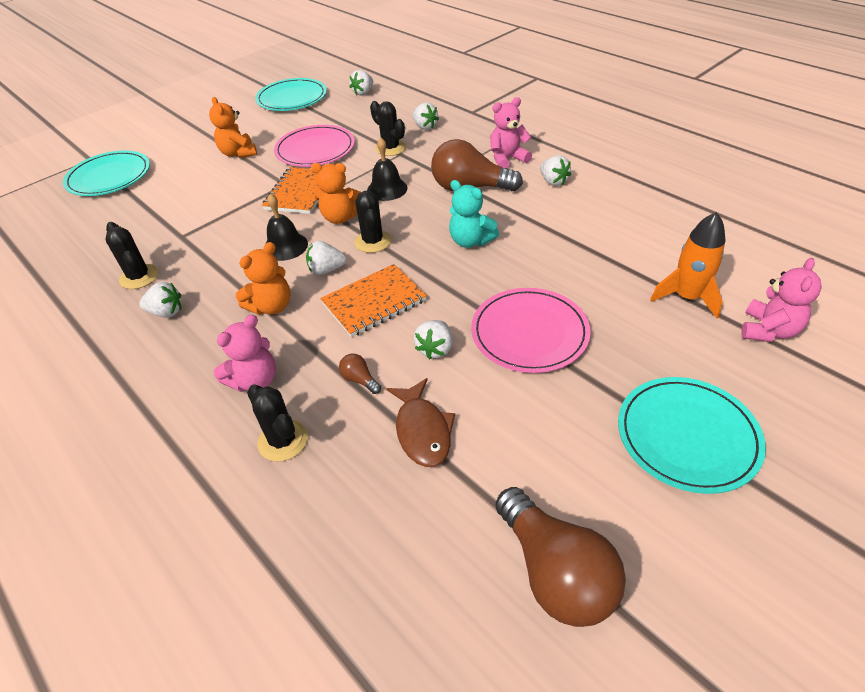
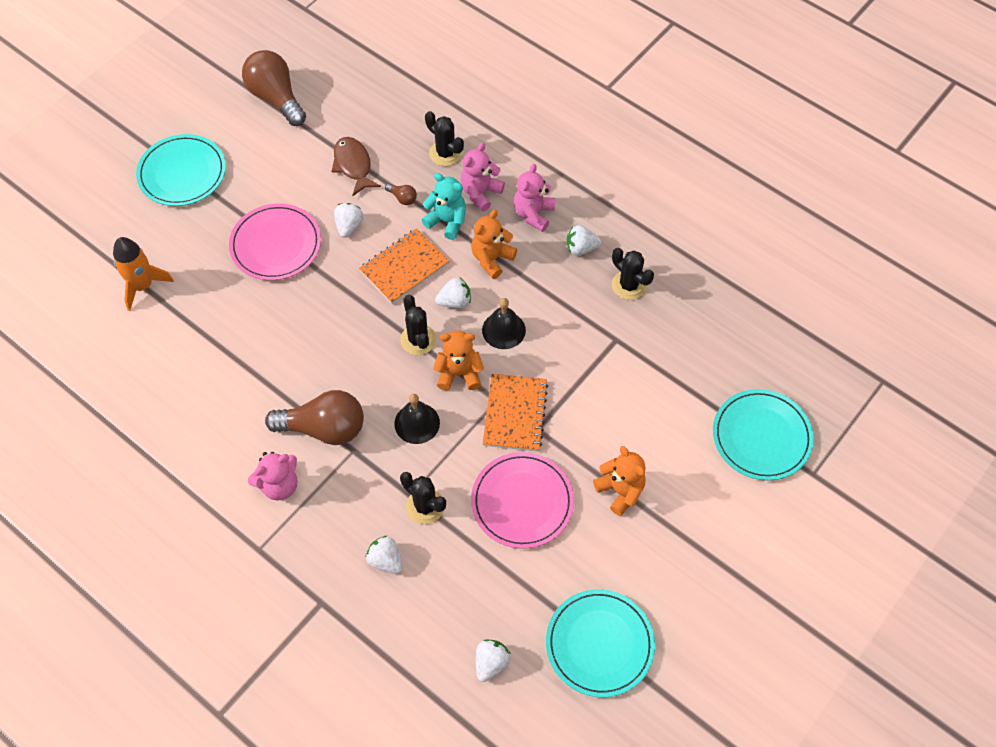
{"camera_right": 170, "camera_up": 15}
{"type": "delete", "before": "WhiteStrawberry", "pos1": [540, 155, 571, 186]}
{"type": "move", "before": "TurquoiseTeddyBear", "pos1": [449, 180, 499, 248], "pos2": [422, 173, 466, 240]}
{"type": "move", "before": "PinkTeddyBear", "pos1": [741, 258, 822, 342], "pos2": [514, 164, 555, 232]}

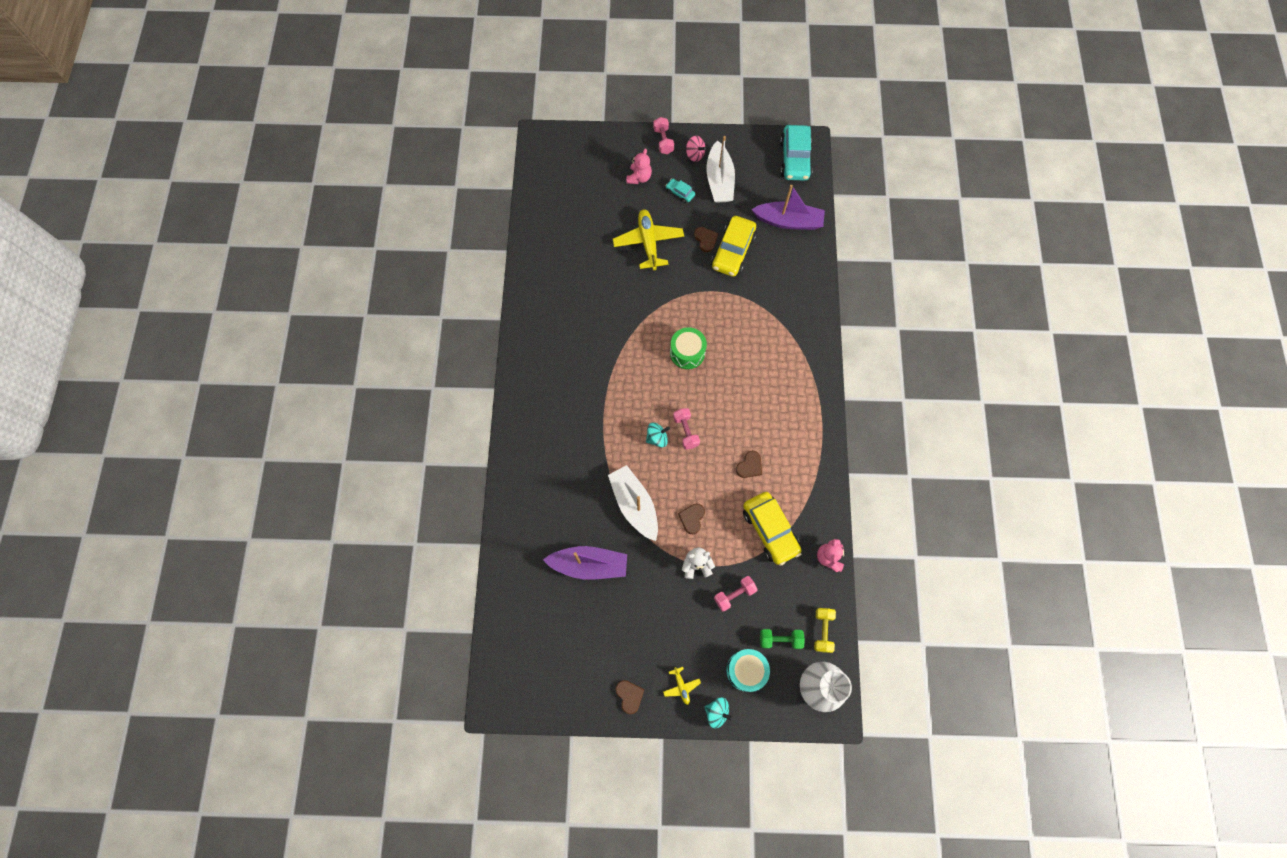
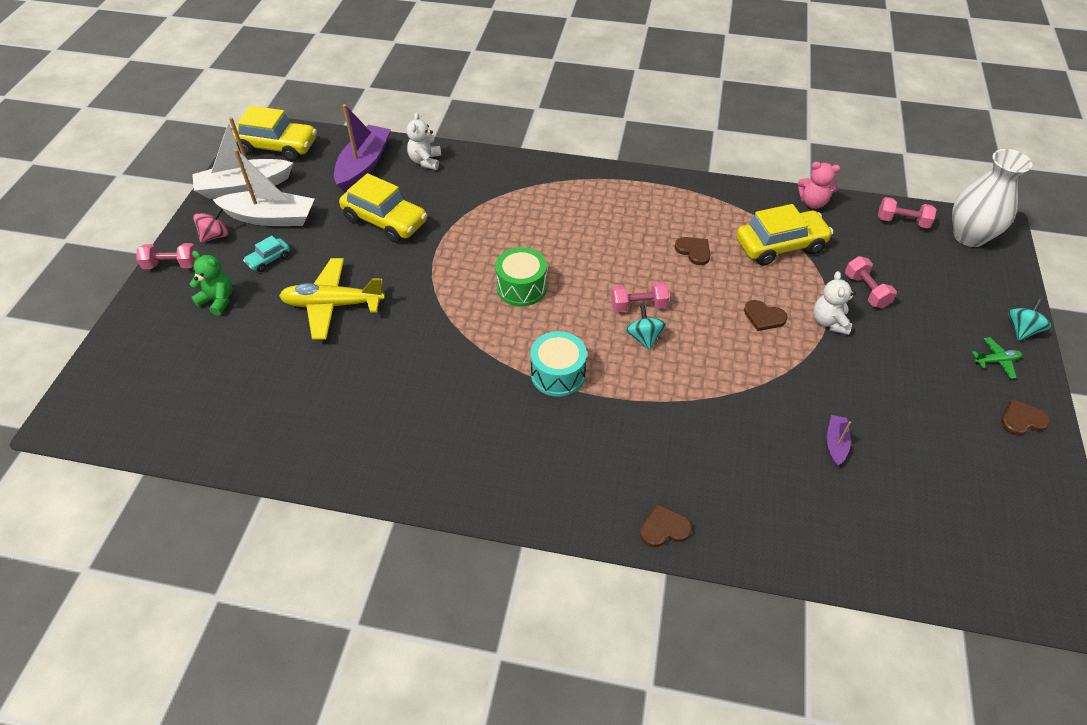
{"camera_right": -80, "camera_up": -20}
{"type": "delete", "before": "GreenDumbbell", "pos1": [760, 629, 805, 649]}
{"type": "insert", "after": "WhiteTeddyBear", "pos2": [407, 113, 441, 170]}
{"type": "move", "before": "WhiteBoat", "pos1": [608, 465, 658, 541], "pos2": [192, 117, 293, 199]}
{"type": "move", "before": "BrownHeart", "pos1": [694, 227, 718, 252], "pos2": [640, 504, 692, 547]}
{"type": "move", "before": "TurquoiseDrum", "pos1": [726, 649, 770, 692], "pos2": [530, 331, 587, 397]}
{"type": "recolor", "before": "PinkTeddyBear", "after": "GreenTeddyBear", "pos1": [626, 149, 652, 184], "pos2": [190, 251, 233, 316]}
{"type": "recolor", "before": "YellowPlane", "after": "GreenPlane", "pos1": [663, 667, 701, 705], "pos2": [972, 337, 1022, 379]}
{"type": "recolor", "before": "TurquoiseCar", "after": "YellowCar", "pos1": [780, 125, 813, 181], "pos2": [232, 106, 317, 161]}
{"type": "recolor", "before": "YellowDumbbell", "after": "PinkDumbbell", "pos1": [814, 608, 836, 653], "pos2": [878, 197, 937, 229]}
{"type": "resize", "before": "PurpleBoat", "pos1": [543, 546, 627, 580], "pos2": [827, 415, 851, 466], "scale": 0.47}

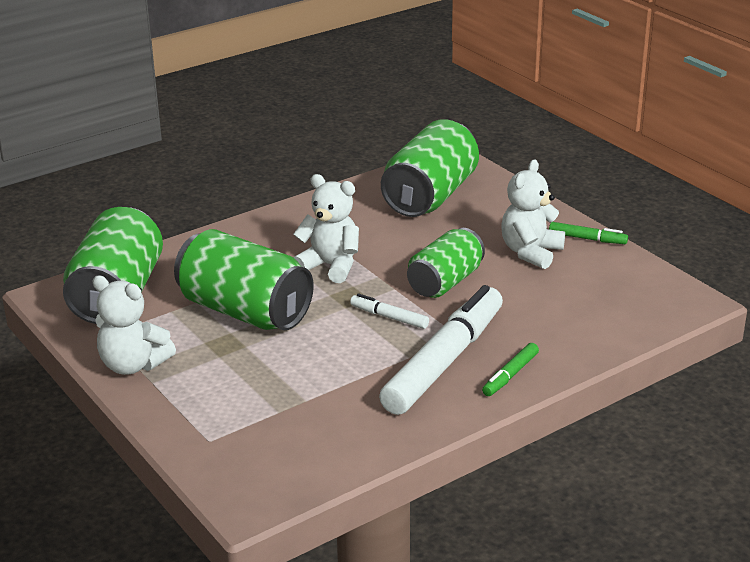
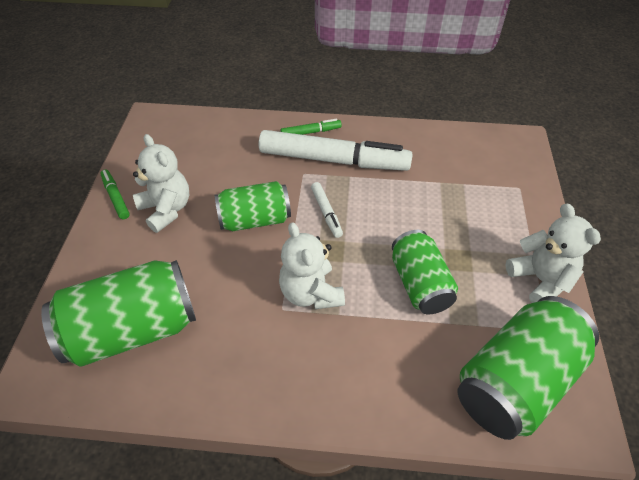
{"camera_right": -140, "camera_up": 20}
{"type": "rotate", "before": "WhiteMarker", "pos1": [379, 285, 503, 415], "pos2": [259, 130, 413, 171], "turn": -150}
{"type": "rotate", "before": "WhiteTeddyBear", "pos1": [501, 159, 565, 269], "pos2": [133, 134, 189, 233], "turn": -105}
{"type": "resize", "before": "GreenCan", "pos1": [174, 229, 314, 330], "pos2": [392, 230, 458, 314], "scale": 0.65}

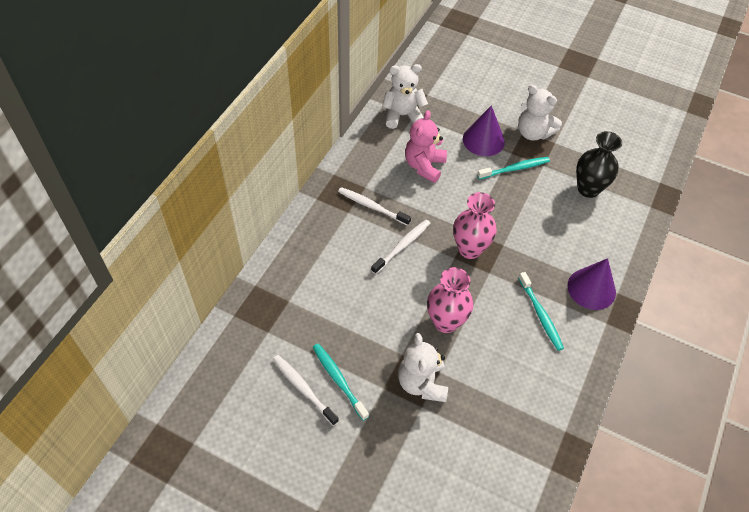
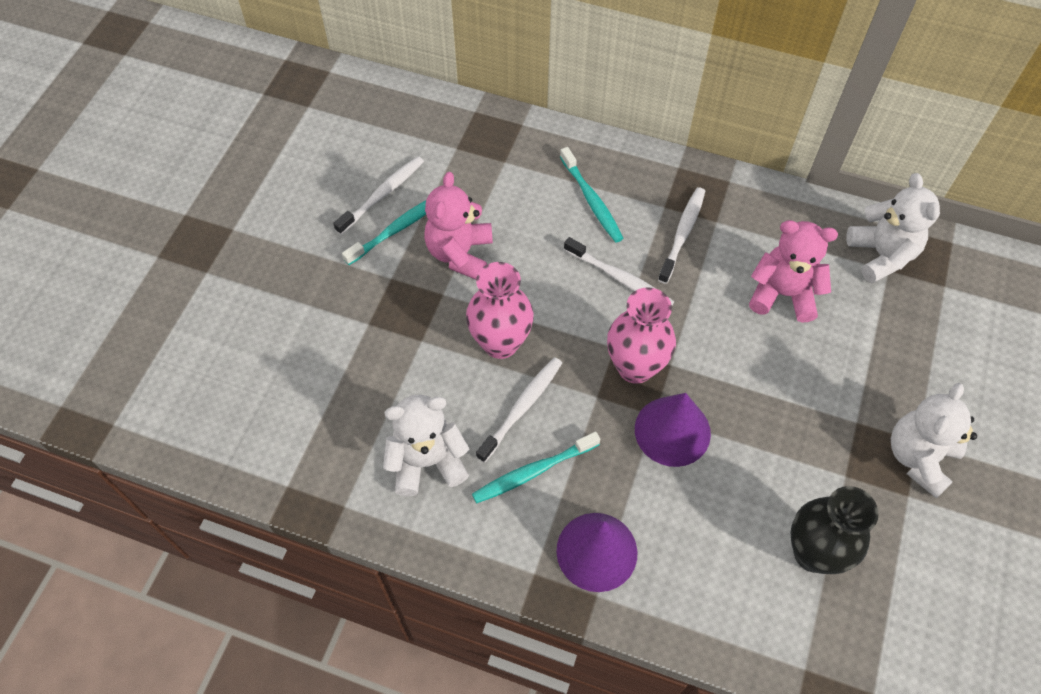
{"camera_right": 85, "camera_up": 5}
{"type": "insert", "after": "PinkTeddyBear", "pos2": [424, 172, 493, 280]}
{"type": "insert", "after": "WhiteToothbrush", "pos2": [476, 357, 562, 463]}
{"type": "move", "before": "WhiteTeddyBear", "pos1": [398, 333, 448, 402], "pos2": [383, 394, 469, 496]}
{"type": "move", "before": "PurpleCone", "pos1": [463, 105, 505, 156], "pos2": [635, 393, 711, 467]}
{"type": "move", "before": "TurquoiseToothbrush", "pos1": [477, 157, 550, 179], "pos2": [560, 147, 624, 242]}

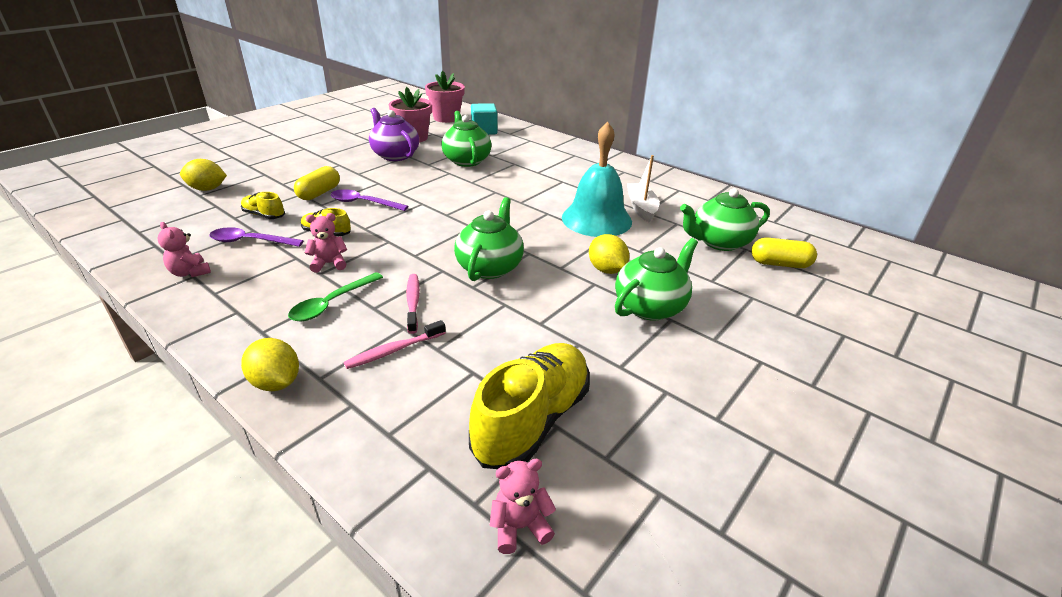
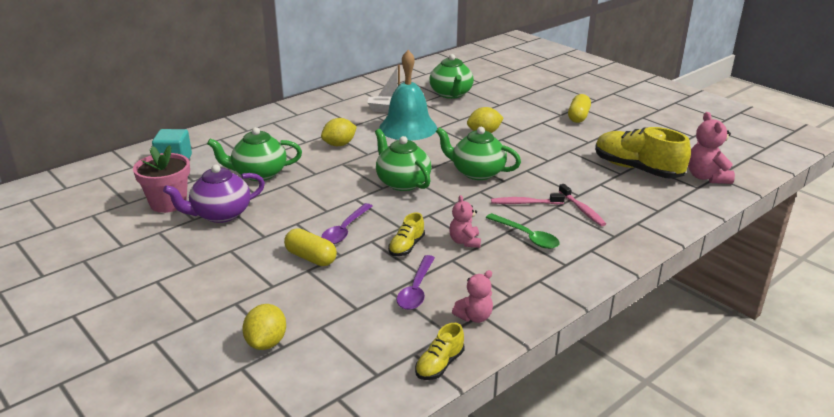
{"camera_right": -80, "camera_up": -5}
{"type": "delete", "before": "PinkFlowerPot", "pos1": [425, 71, 465, 123]}
{"type": "move", "before": "YellowShoe", "pos1": [241, 192, 285, 219], "pos2": [415, 323, 464, 380]}
{"type": "move", "before": "YellowLemon", "pos1": [241, 338, 299, 391], "pos2": [321, 118, 357, 146]}
{"type": "move", "before": "GreenTeapot", "pos1": [615, 238, 698, 321], "pos2": [375, 129, 431, 191]}
{"type": "move", "before": "YellowCapsule", "pos1": [751, 237, 817, 268], "pos2": [568, 94, 591, 123]}
{"type": "resize", "before": "PinkTeddyBear", "pos1": [490, 459, 556, 554], "pos2": [688, 112, 735, 184], "scale": 1.57}

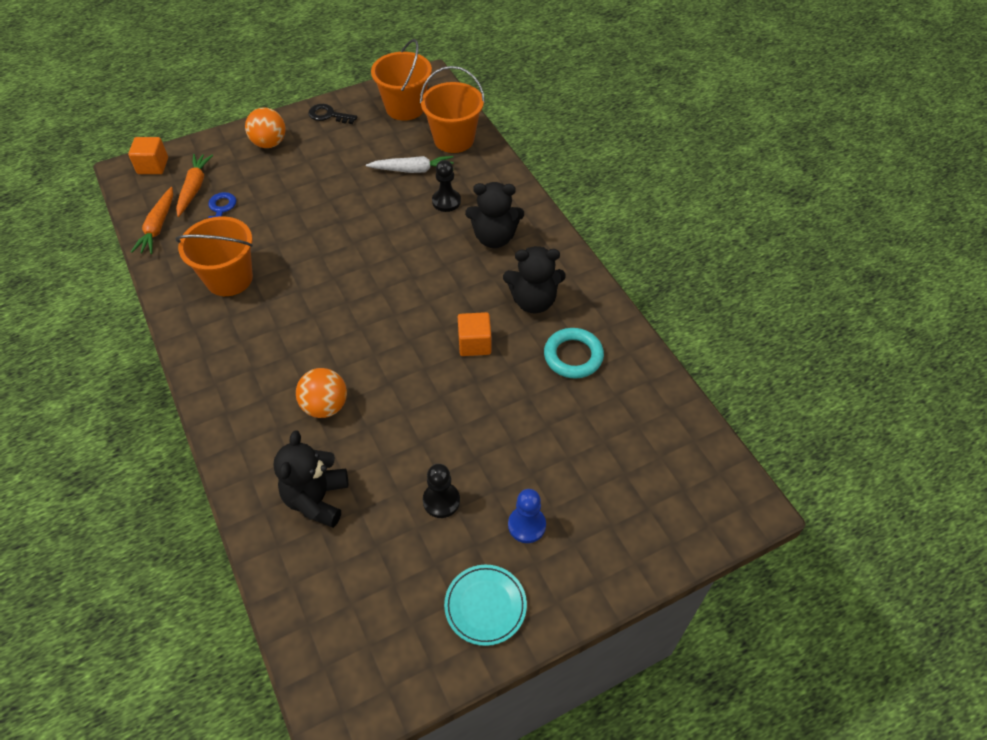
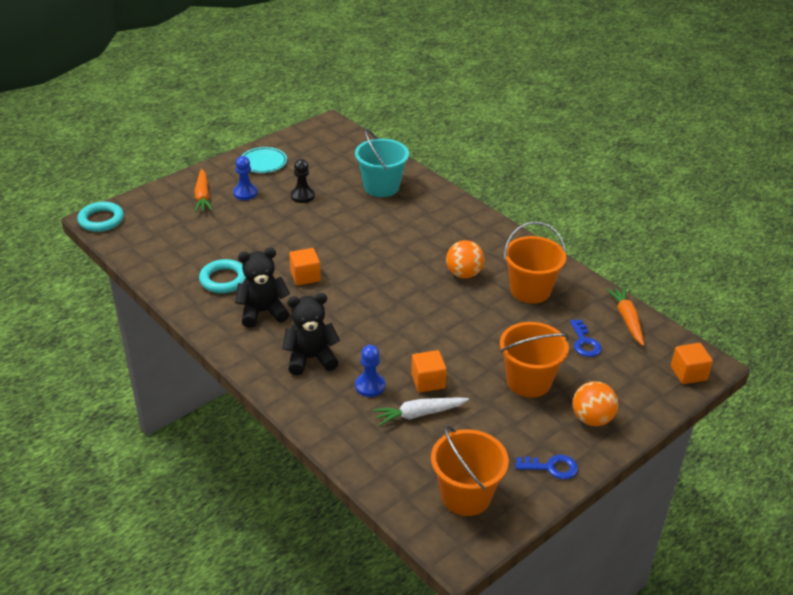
{"camera_right": 165, "camera_up": -15}
{"type": "insert", "after": "TurquoiseRing", "pos2": [77, 202, 124, 232]}
{"type": "insert", "after": "OrangeCube", "pos2": [411, 350, 447, 392]}
{"type": "move", "before": "OrangeCarrot", "pos1": [176, 154, 213, 217], "pos2": [195, 169, 213, 212]}
{"type": "move", "before": "OrangeBall", "pos1": [296, 368, 347, 418], "pos2": [446, 240, 484, 278]}
{"type": "move", "before": "OrangeBucket", "pos1": [420, 66, 485, 153], "pos2": [500, 322, 569, 398]}
{"type": "replace", "before": "BlackTeddyBear", "after": "TurquoiseBucket", "pos1": [273, 430, 348, 528], "pos2": [355, 129, 409, 197]}
{"type": "recolor", "before": "BlackKey", "after": "BlueKey", "pos1": [308, 104, 357, 124], "pos2": [515, 455, 578, 479]}
{"type": "recolor", "before": "BlackPawn", "after": "BluePawn", "pos1": [432, 160, 461, 212], "pos2": [355, 345, 385, 397]}

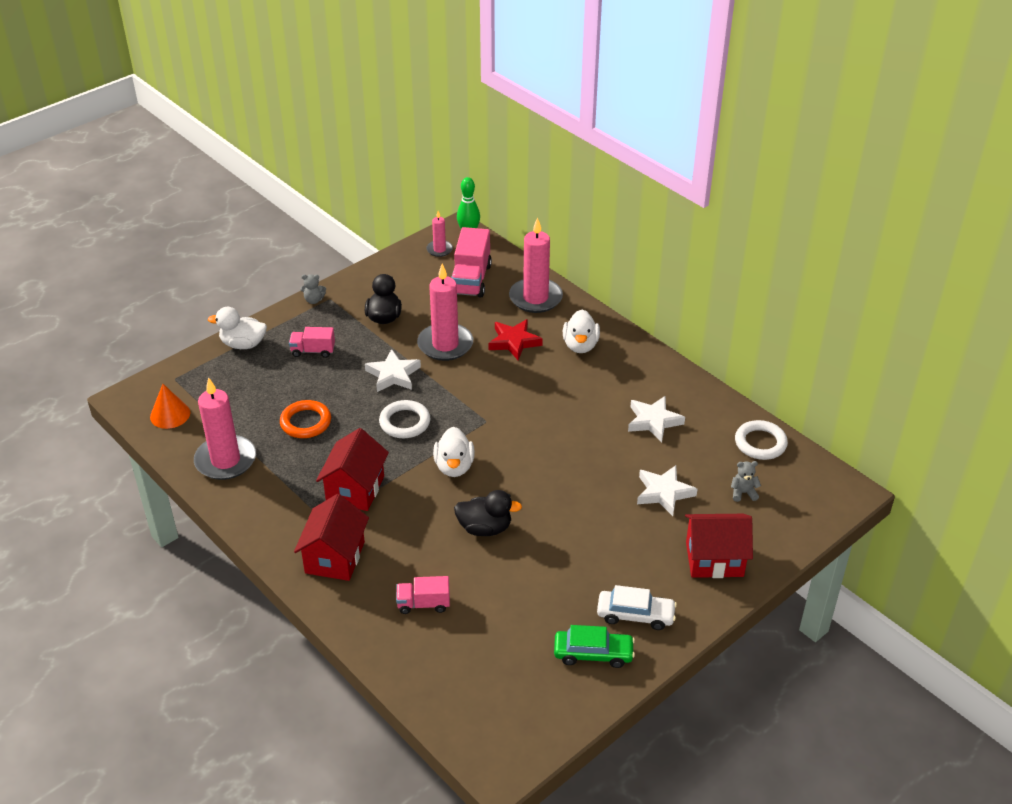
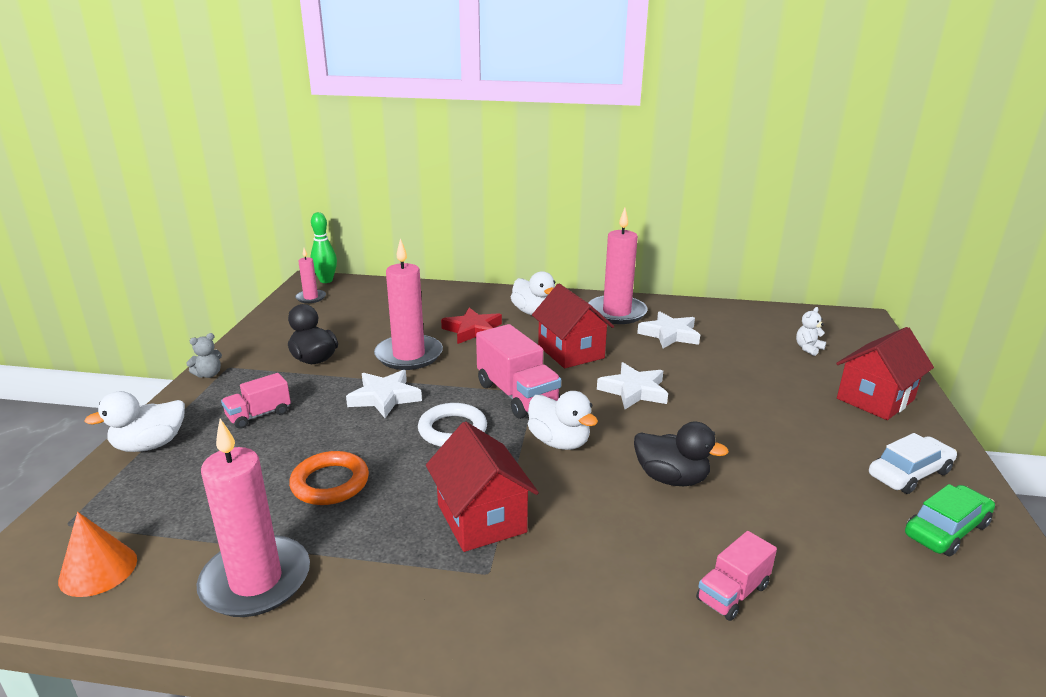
{"camera_right": -40, "camera_up": -15}
{"type": "delete", "before": "WhiteRing", "pos1": [735, 420, 788, 460]}
{"type": "move", "before": "RedHouse", "pos1": [294, 494, 369, 581], "pos2": [532, 284, 614, 368]}
{"type": "move", "before": "PinkTruck", "pos1": [451, 227, 492, 298], "pos2": [476, 324, 561, 419]}
{"type": "move", "before": "PinkCandle", "pos1": [509, 217, 563, 313], "pos2": [588, 208, 648, 324]}
{"type": "move", "before": "WhiteStar", "pos1": [637, 465, 697, 516], "pos2": [597, 362, 668, 409]}
{"type": "recolor", "before": "GreyTeddyBear", "after": "WhiteTeddyBear", "pos1": [731, 461, 761, 502], "pos2": [796, 307, 826, 356]}
{"type": "rotate", "before": "BlackDuck", "pos1": [454, 490, 522, 536], "pos2": [634, 422, 729, 486], "turn": 60}

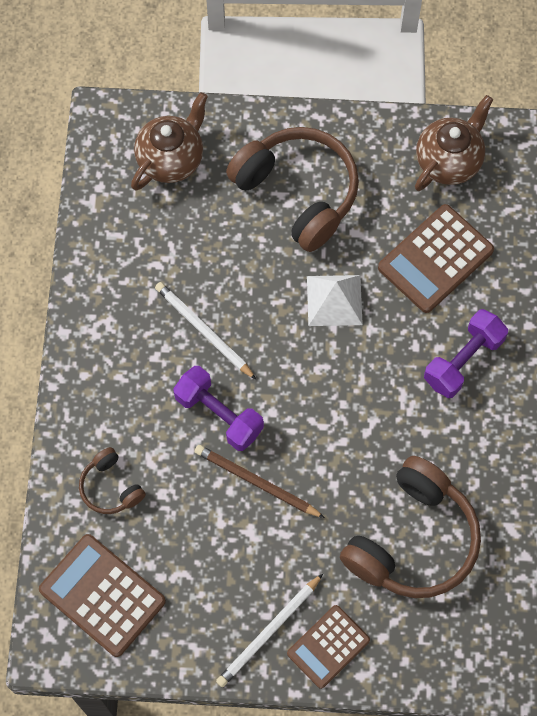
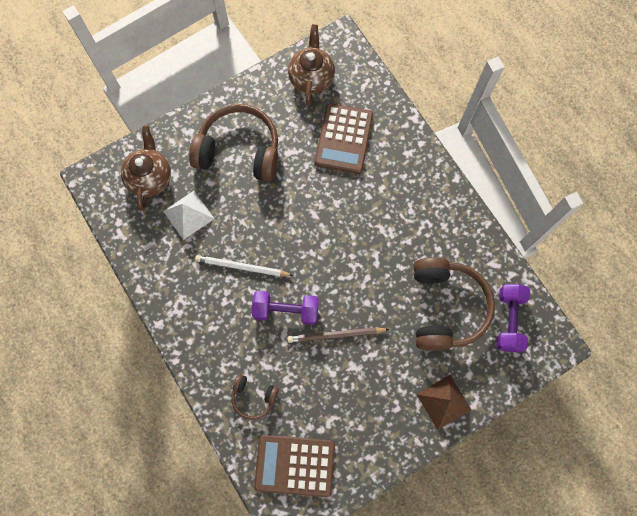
{"camera_right": -35, "camera_up": 5}
{"type": "delete", "before": "WhitePencil", "pos1": [216, 574, 323, 687]}
{"type": "move", "before": "WhitePyramid", "pos1": [307, 275, 363, 326], "pos2": [163, 191, 215, 240]}
{"type": "move", "before": "PurpleDumbbell", "pos1": [424, 309, 508, 398], "pos2": [496, 284, 530, 352]}
{"type": "replace", "before": "BrownCalculator", "after": "BrownPyramid", "pos1": [287, 605, 370, 689], "pos2": [416, 375, 471, 430]}

